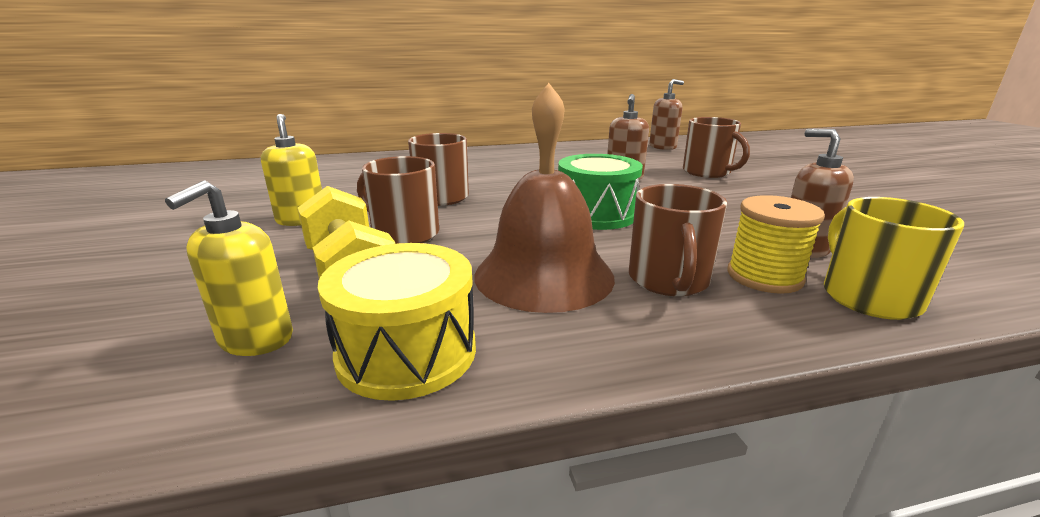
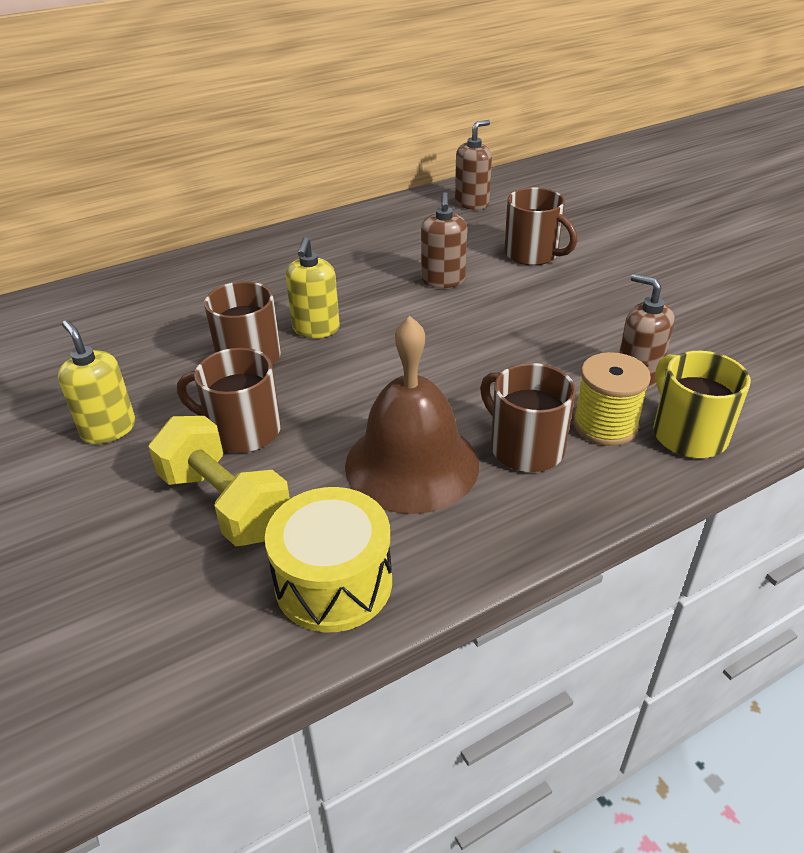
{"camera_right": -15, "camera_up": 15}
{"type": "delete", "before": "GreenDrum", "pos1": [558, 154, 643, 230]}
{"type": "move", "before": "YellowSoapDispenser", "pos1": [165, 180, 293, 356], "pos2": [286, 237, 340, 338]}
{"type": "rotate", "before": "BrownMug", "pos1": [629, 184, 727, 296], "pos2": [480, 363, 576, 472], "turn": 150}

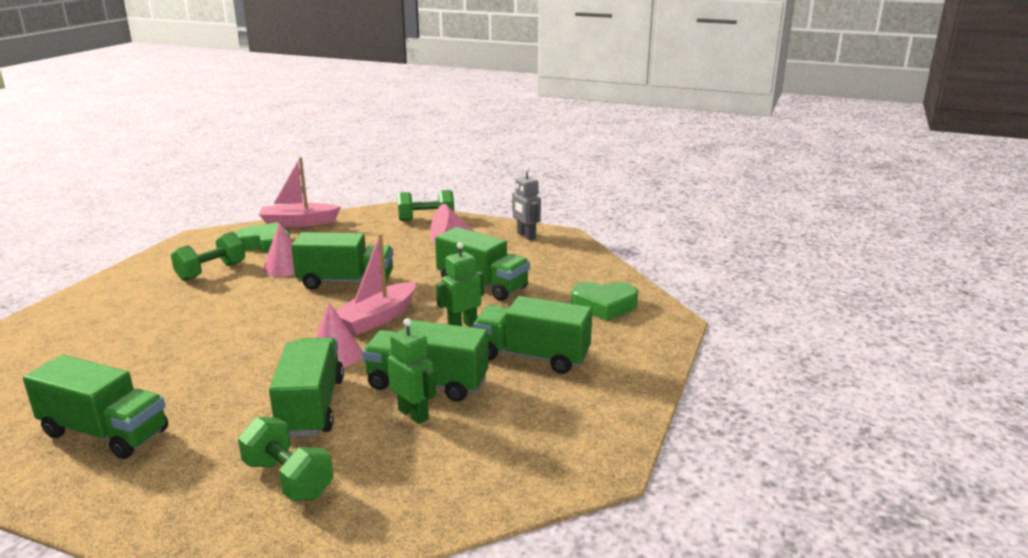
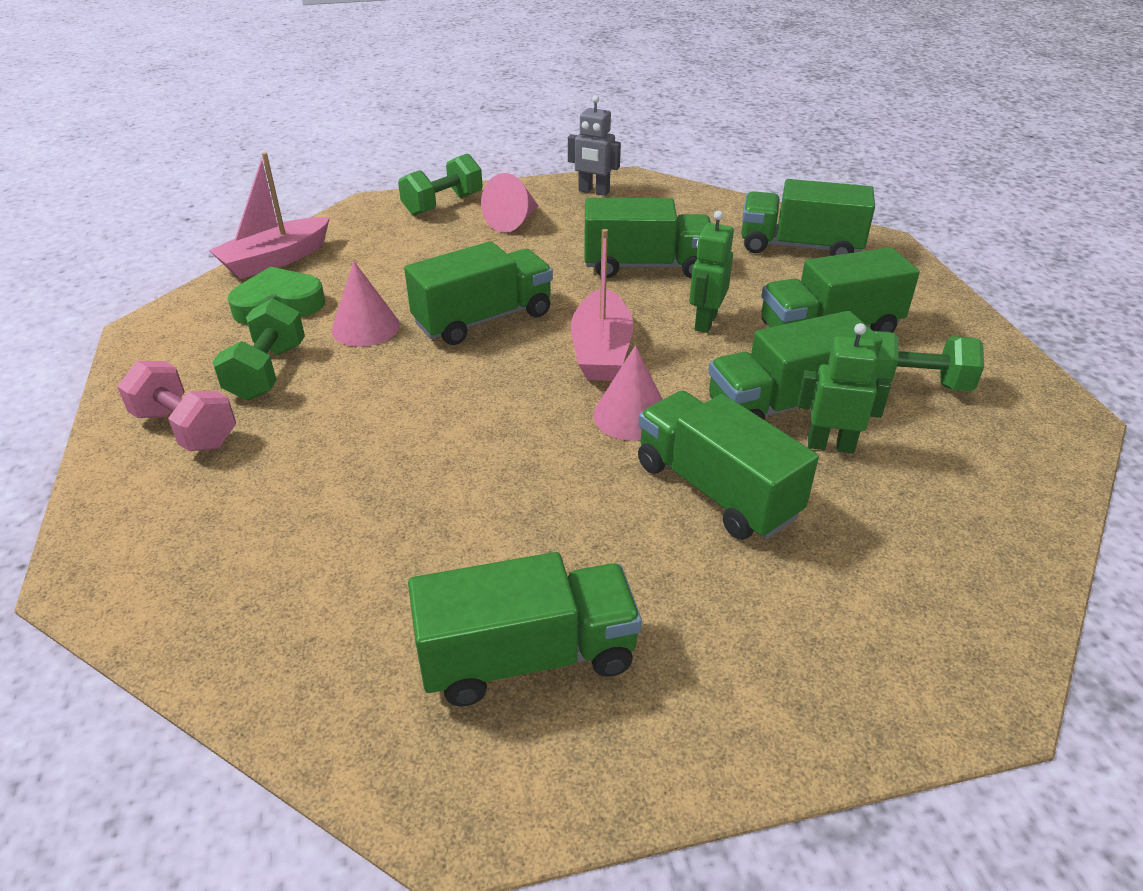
{"camera_right": -35, "camera_up": 15}
{"type": "insert", "after": "PinkDumbbell", "pos2": [117, 361, 236, 451]}
{"type": "move", "before": "GreenDumbbell", "pos1": [238, 417, 333, 501], "pos2": [874, 331, 984, 391]}
{"type": "replace", "before": "GreenHeart", "after": "GreenTruck", "pos1": [571, 282, 638, 321], "pos2": [741, 179, 875, 256]}

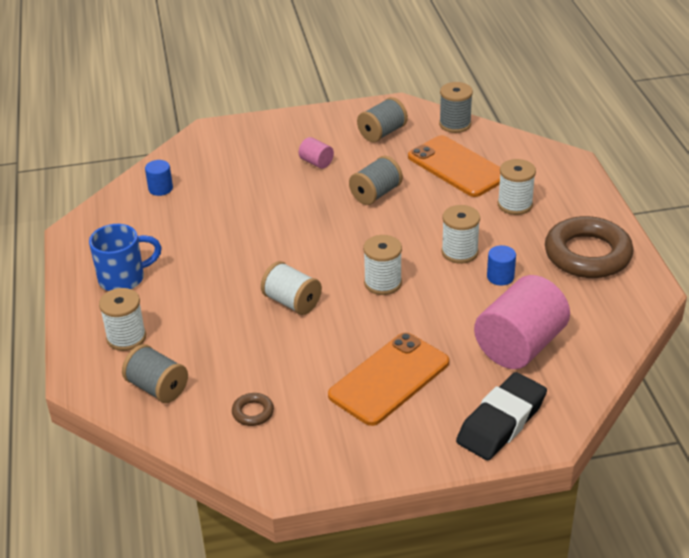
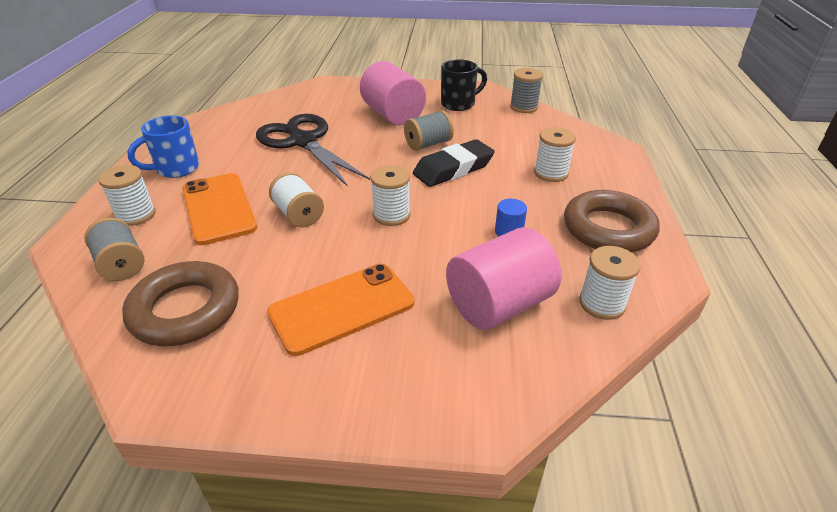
{"camera_right": 15, "camera_up": 0}
{"type": "delete", "before": "BlueCylinder", "pos1": [145, 160, 173, 196]}
{"type": "insert", "after": "BlackScissors", "pos2": [256, 114, 370, 187]}
{"type": "move", "before": "OrangePhone", "pos1": [408, 135, 500, 197], "pos2": [182, 173, 257, 245]}
{"type": "move", "before": "WhiteSpool", "pos1": [441, 205, 480, 264], "pos2": [579, 246, 641, 320]}
{"type": "move", "before": "BlackEraser", "pos1": [456, 372, 547, 460], "pos2": [413, 139, 495, 187]}
{"type": "replace", "before": "GreySpool", "after": "BlackMug", "pos1": [357, 97, 408, 143], "pos2": [441, 59, 487, 111]}
{"type": "rotate", "before": "BlueMug", "pos1": [89, 224, 162, 291], "pos2": [127, 115, 199, 178], "turn": 150}
{"type": "resize", "before": "BrownRing", "pos1": [232, 393, 274, 426], "pos2": [122, 261, 239, 346], "scale": 2.37}
{"type": "resize", "before": "PinkCylinder", "pos1": [299, 137, 334, 169], "pos2": [360, 61, 426, 125], "scale": 2.26}

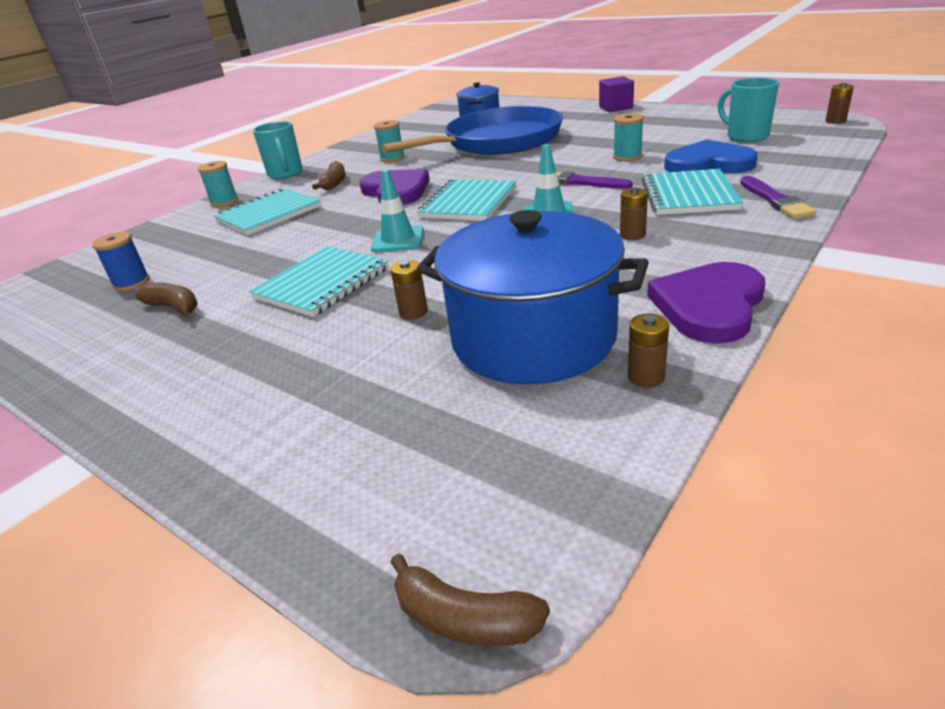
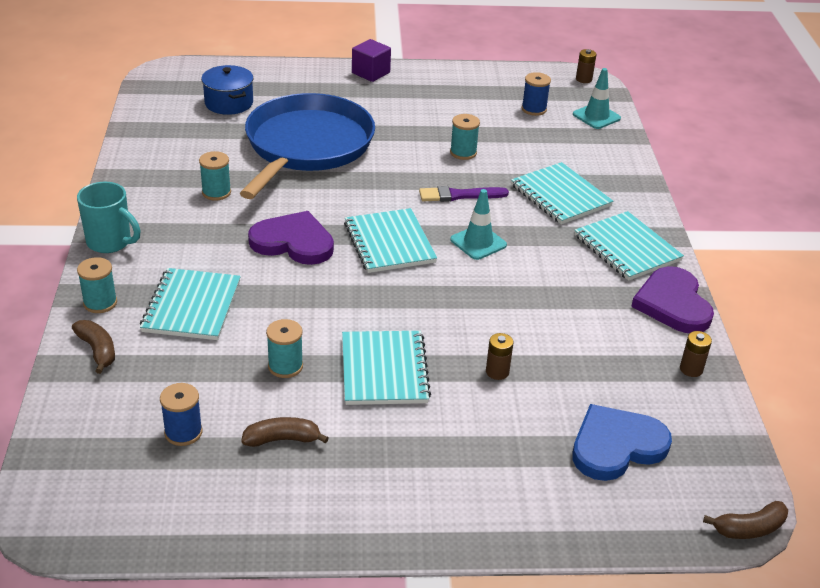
{"camera_right": -45, "camera_up": 5}
{"type": "delete", "before": "BluePot", "pos1": [417, 210, 649, 384]}
{"type": "delete", "before": "BrownBattery", "pos1": [620, 187, 648, 240]}
{"type": "delete", "before": "PurpleBrush", "pos1": [740, 176, 817, 219]}
{"type": "insert", "after": "TurquoiseSpool", "pos2": [266, 319, 303, 378]}
{"type": "insert", "after": "TurquoiseNotebook", "pos2": [574, 211, 684, 281]}
{"type": "move", "before": "BrownBanana", "pos1": [312, 161, 345, 190], "pos2": [72, 320, 115, 374]}
{"type": "move", "before": "TurquoiseTrafficCone", "pos1": [371, 170, 424, 253], "pos2": [573, 68, 621, 129]}
{"type": "move", "before": "BlueHeart", "pos1": [664, 139, 758, 173], "pos2": [572, 404, 672, 481]}
{"type": "replace", "before": "TurquoiseMug", "after": "BlueSpool", "pos1": [718, 77, 779, 142], "pos2": [522, 72, 551, 116]}

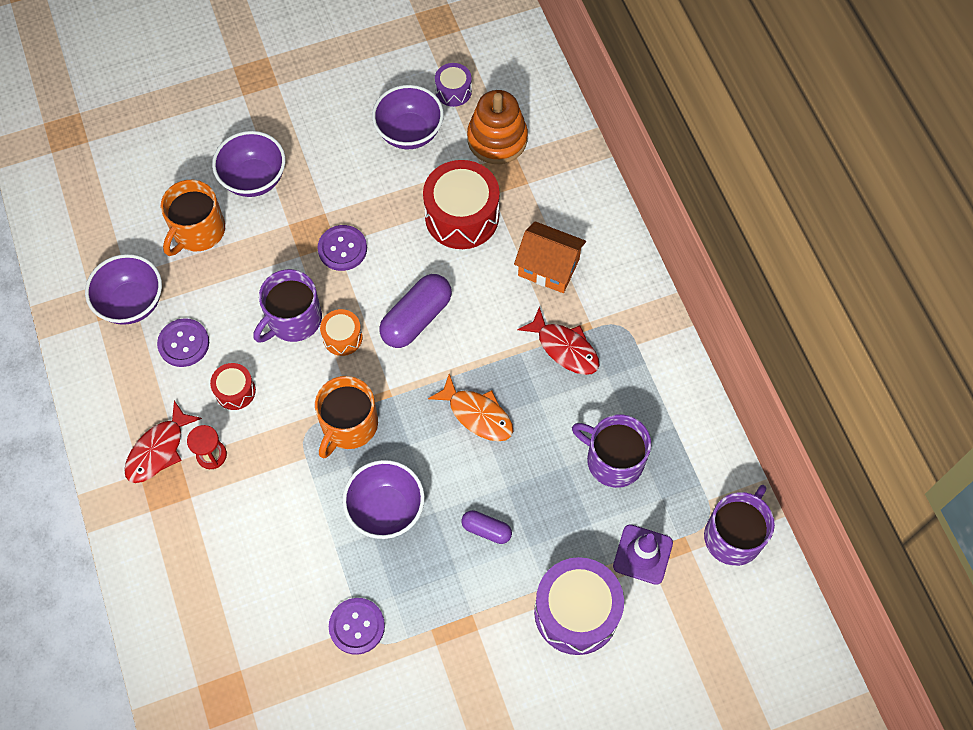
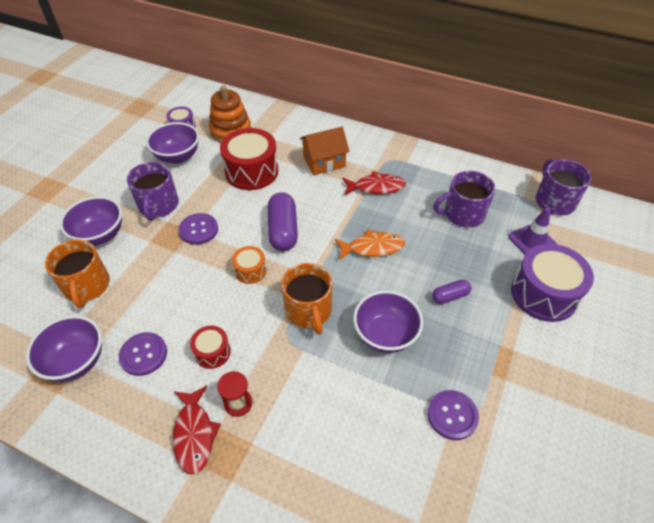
{"camera_right": -45, "camera_up": -15}
{"type": "move", "before": "PurpleMug", "pos1": [253, 269, 322, 343], "pos2": [127, 162, 179, 221]}

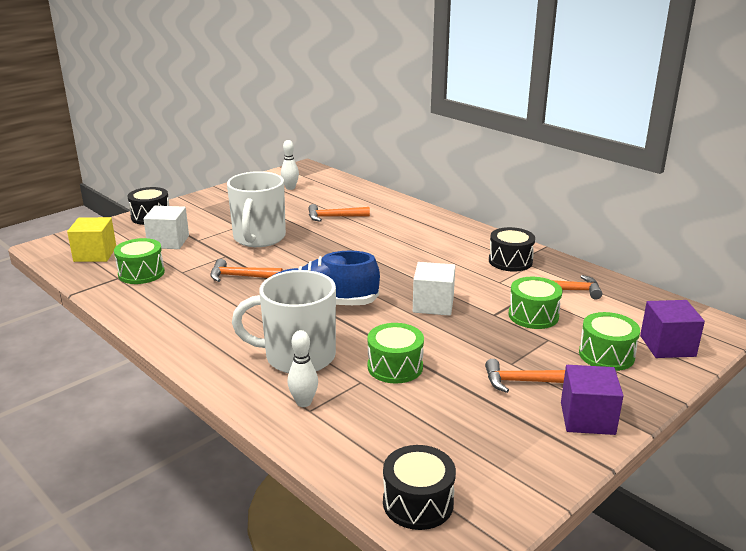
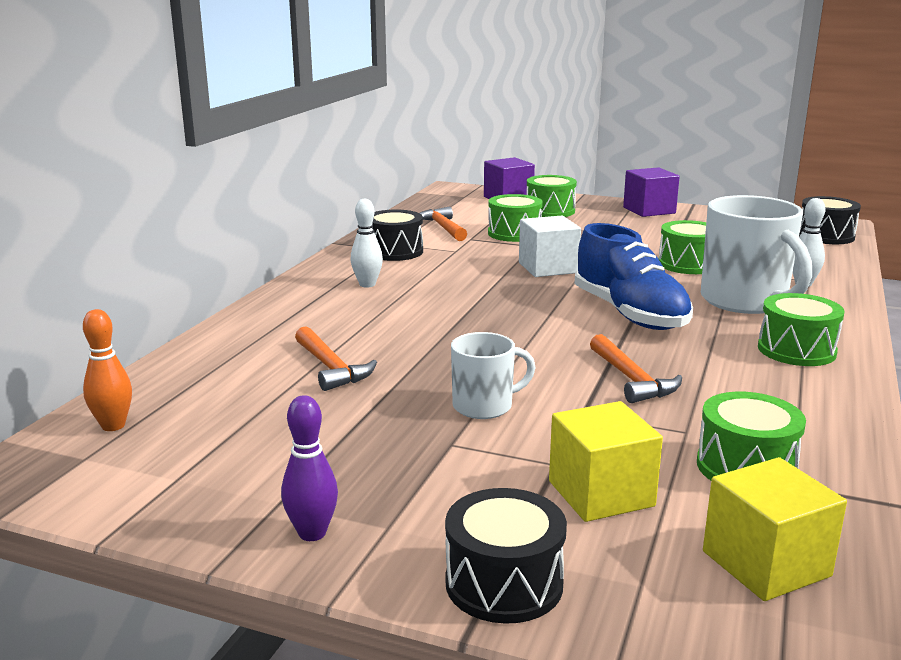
{"camera_right": -115, "camera_up": -5}
{"type": "delete", "before": "OrangeHammer", "pos1": [485, 359, 565, 393]}
{"type": "insert", "after": "OrangeBowlingPin", "pos2": [83, 309, 132, 431]}
{"type": "insert", "after": "PurpleBowlingPin", "pos2": [281, 395, 338, 541]}
{"type": "insert", "after": "GreenDrum", "pos2": [758, 293, 845, 366]}
{"type": "move", "before": "WhiteBowlingPin", "pos1": [281, 140, 299, 190], "pos2": [350, 199, 383, 288]}
{"type": "recolor", "before": "WhiteCube", "after": "YellowCube", "pos1": [143, 206, 189, 249], "pos2": [549, 401, 663, 522]}
{"type": "resize", "before": "WhiteMug", "pos1": [227, 171, 286, 247], "pos2": [451, 332, 536, 419], "scale": 0.55}

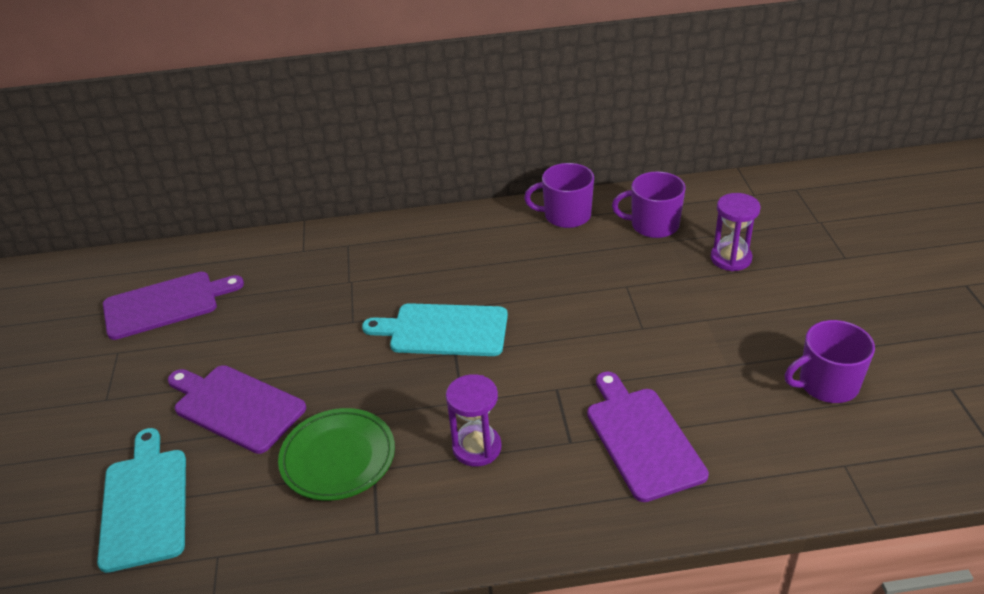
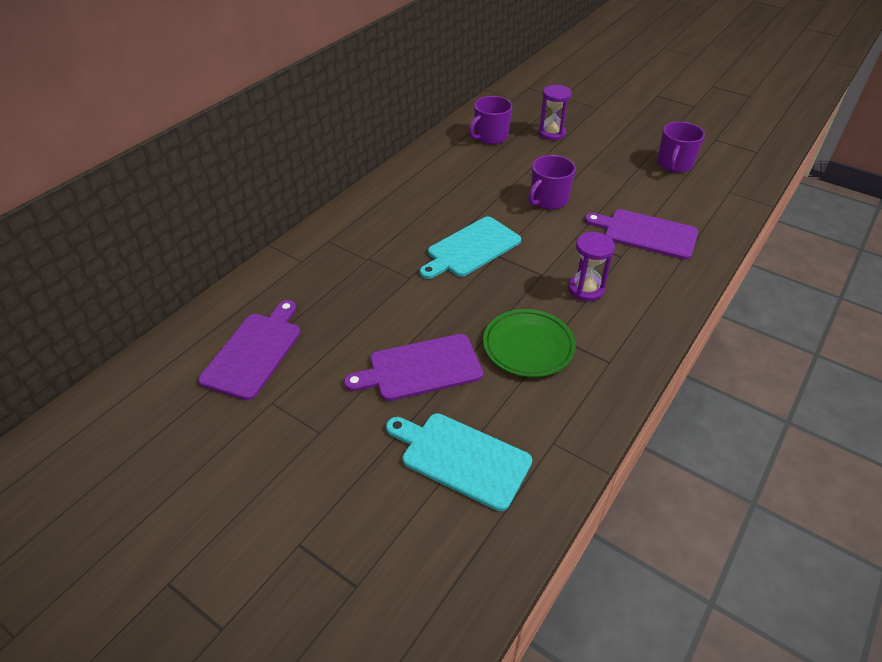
{"camera_right": -50, "camera_up": 5}
{"type": "move", "before": "PurpleMug", "pos1": [524, 163, 594, 228], "pos2": [528, 155, 576, 209]}

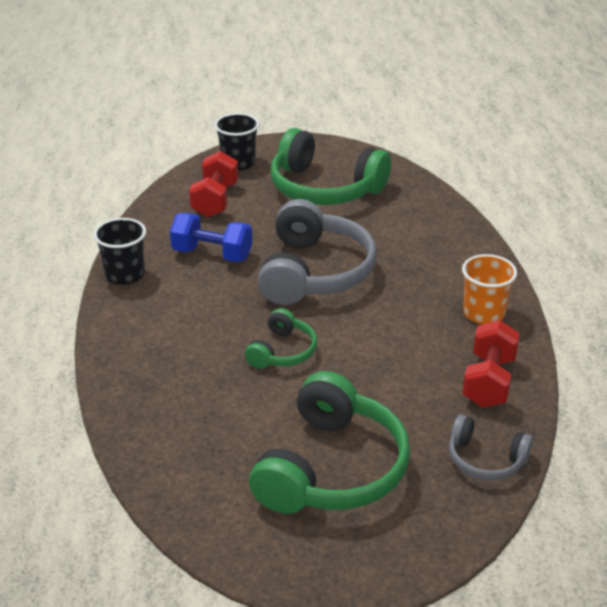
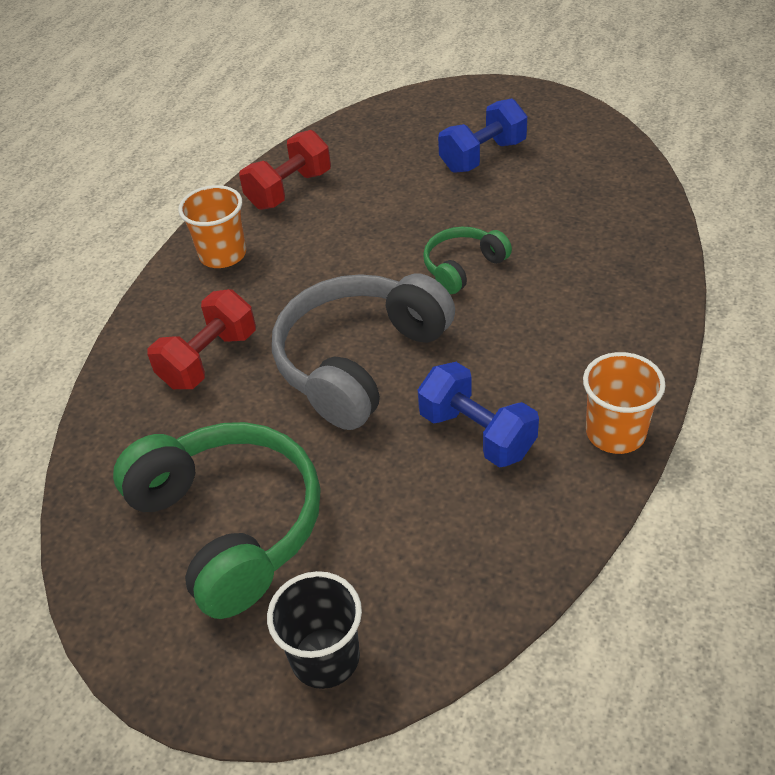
{"camera_right": -150, "camera_up": 10}
{"type": "delete", "before": "GreyHeadphones", "pos1": [449, 415, 533, 480]}
{"type": "move", "before": "RedDumbbell", "pos1": [189, 151, 238, 217], "pos2": [147, 289, 256, 389]}
{"type": "replace", "before": "GreenHeadphones", "after": "BlueDumbbell", "pos1": [249, 371, 410, 514], "pos2": [438, 98, 527, 173]}
{"type": "recolor", "before": "BlackCup", "after": "OrangeCup", "pos1": [94, 218, 146, 285], "pos2": [583, 352, 666, 454]}

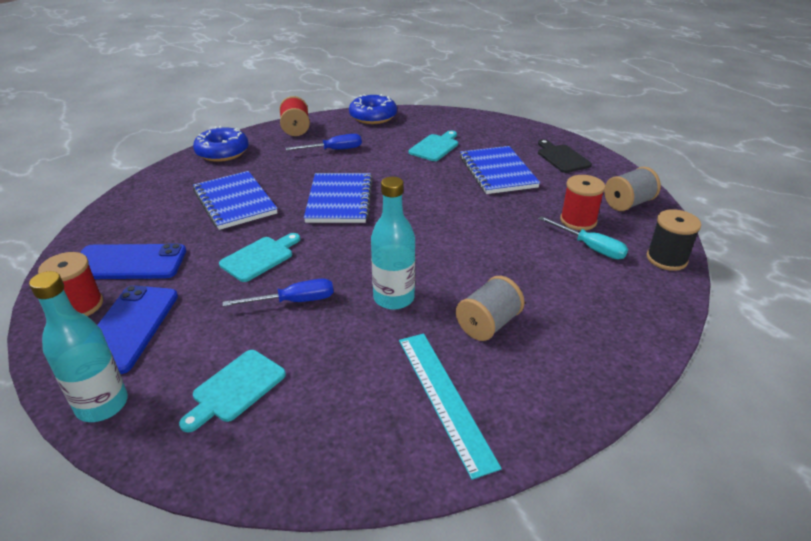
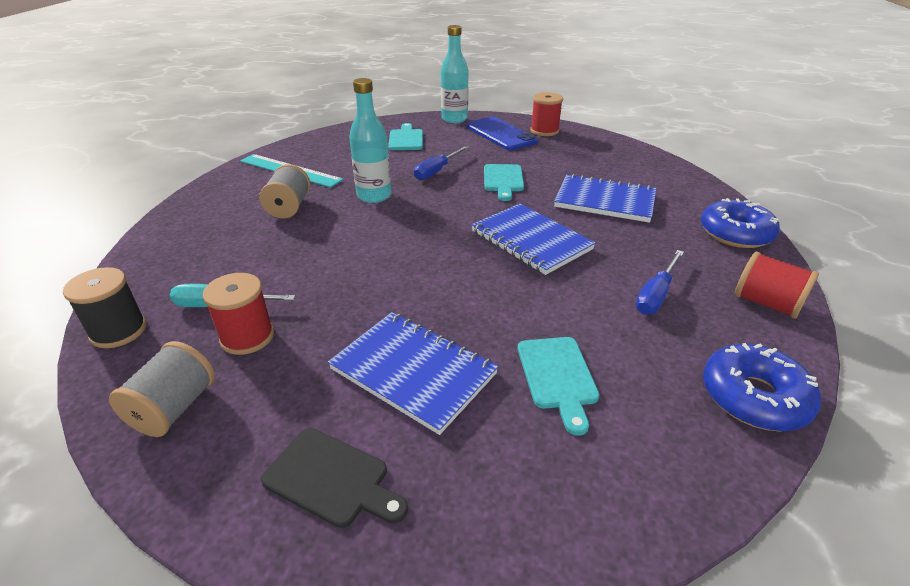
{"camera_right": 140, "camera_up": 0}
{"type": "delete", "before": "BluePhone", "pos1": [80, 243, 186, 279]}

